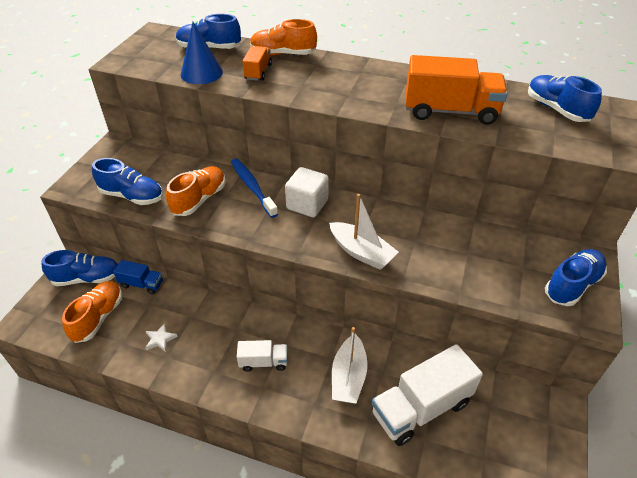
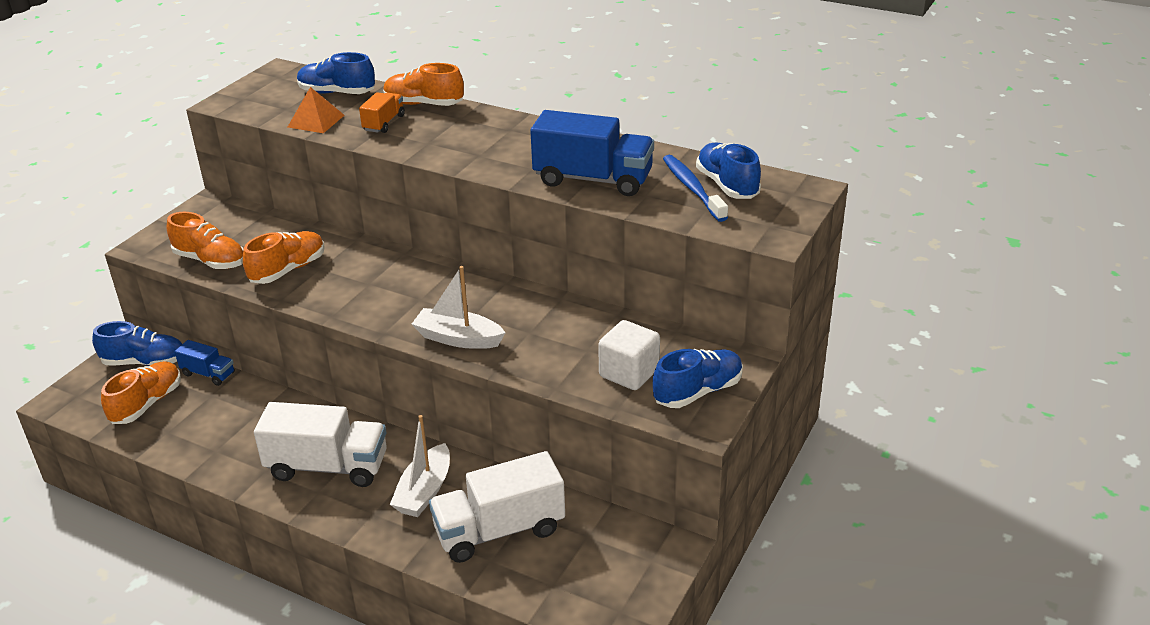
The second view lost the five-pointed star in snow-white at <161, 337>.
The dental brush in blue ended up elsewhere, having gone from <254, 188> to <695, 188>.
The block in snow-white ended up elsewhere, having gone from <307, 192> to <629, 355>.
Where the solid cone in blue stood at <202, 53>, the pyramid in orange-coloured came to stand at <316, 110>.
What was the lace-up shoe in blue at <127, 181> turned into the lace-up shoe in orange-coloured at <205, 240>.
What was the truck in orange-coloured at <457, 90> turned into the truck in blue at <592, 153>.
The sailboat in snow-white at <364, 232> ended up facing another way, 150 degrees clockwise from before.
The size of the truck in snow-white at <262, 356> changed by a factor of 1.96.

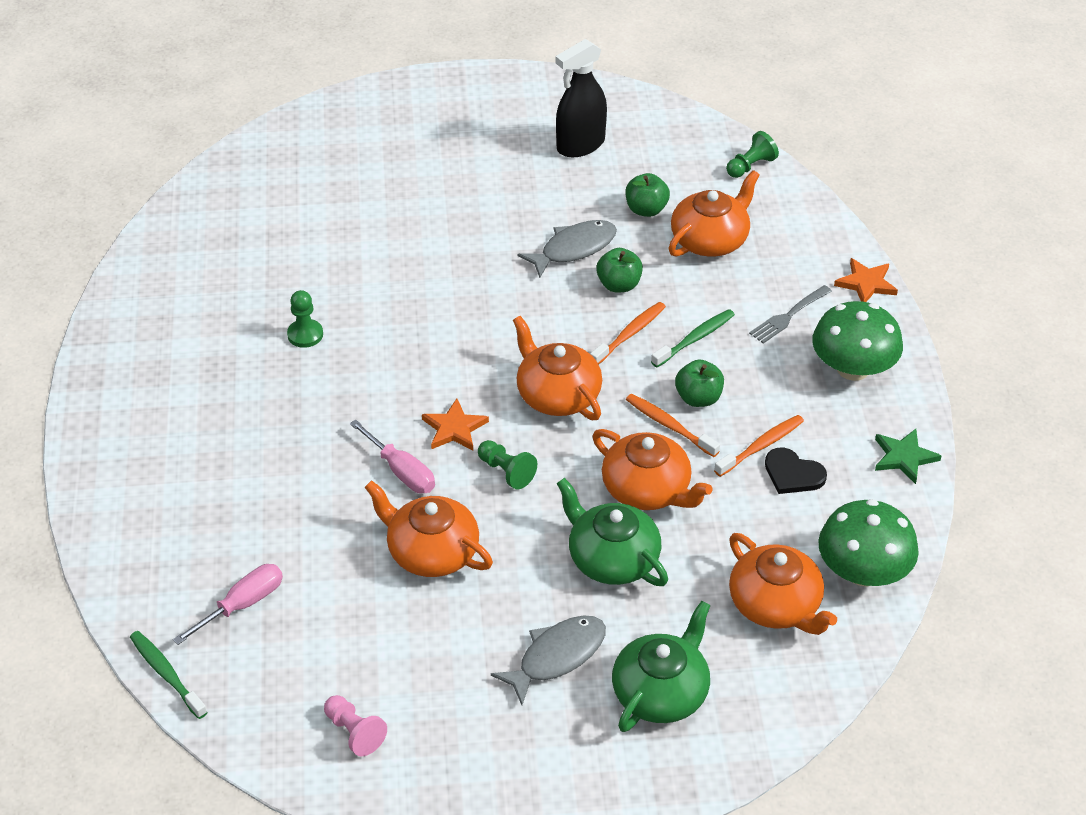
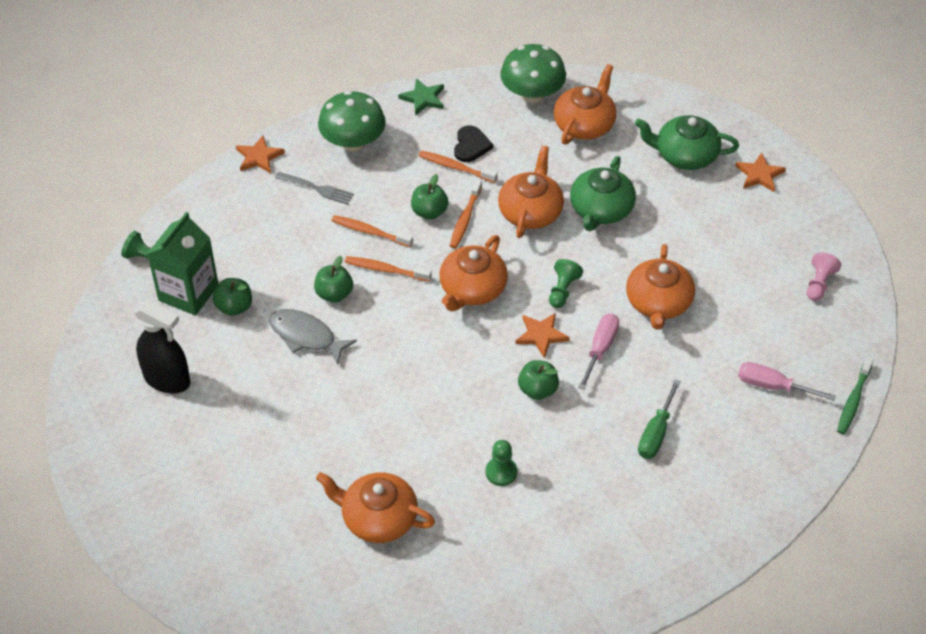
The second view lost the fish figure in grey at <548, 660>.
The second view gained the carton in green at <183, 264>.
The second view gained the toy apple in green at <538, 380>.
The second view gained the flat screwdriver in green at <659, 419>.
The second view gained the five-pointed star in orange-coloured at <760, 172>.
The china teapot in orange-coloured ended up elsewhere, having gone from <714, 213> to <375, 507>.
What was the dental brush in green at <693, 338> turned into the dental brush in orange-coloured at <372, 231>.

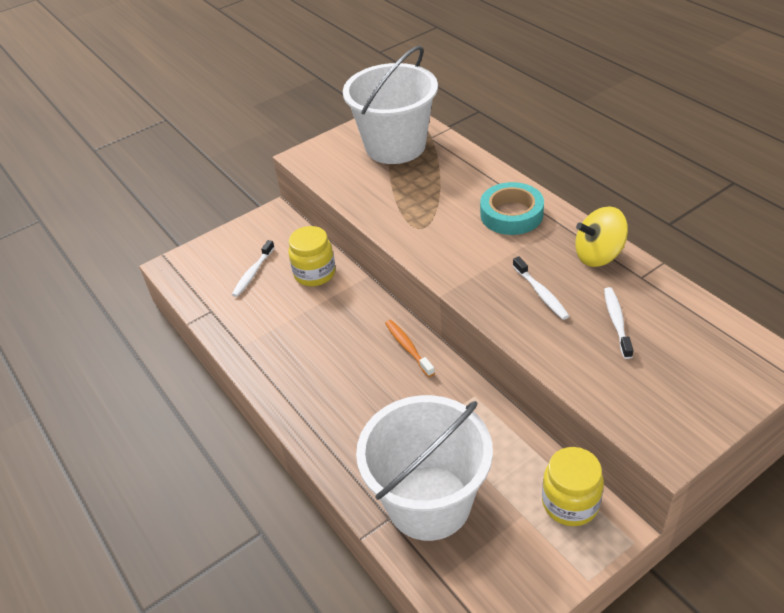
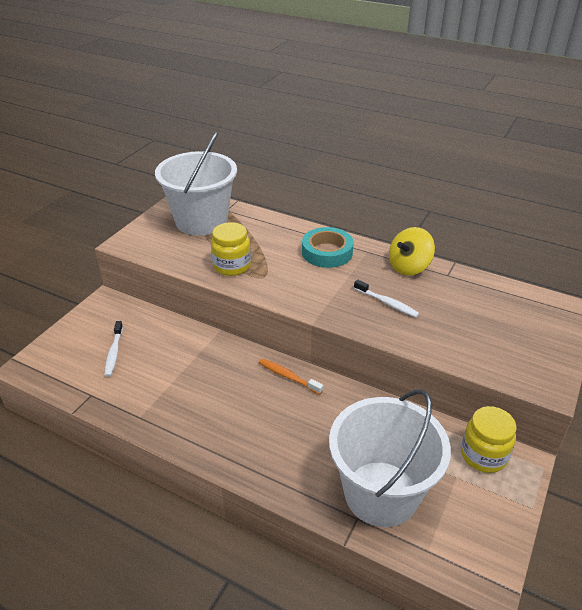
The second view lost the dental brush in snow-white at <618, 323>.
The jar in bright yellow ended up elsewhere, having gone from <312, 256> to <231, 249>.

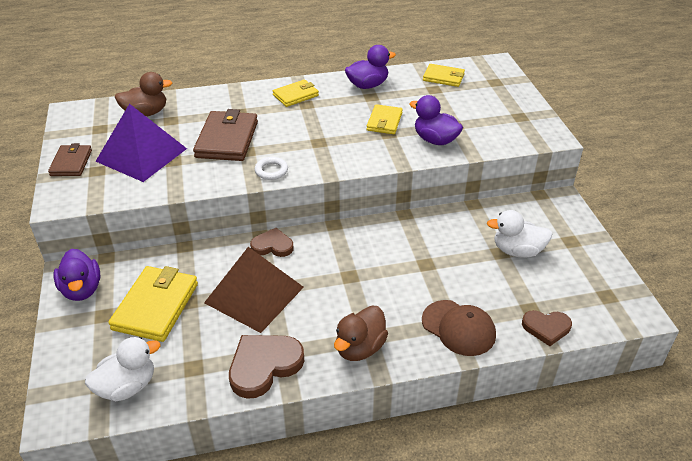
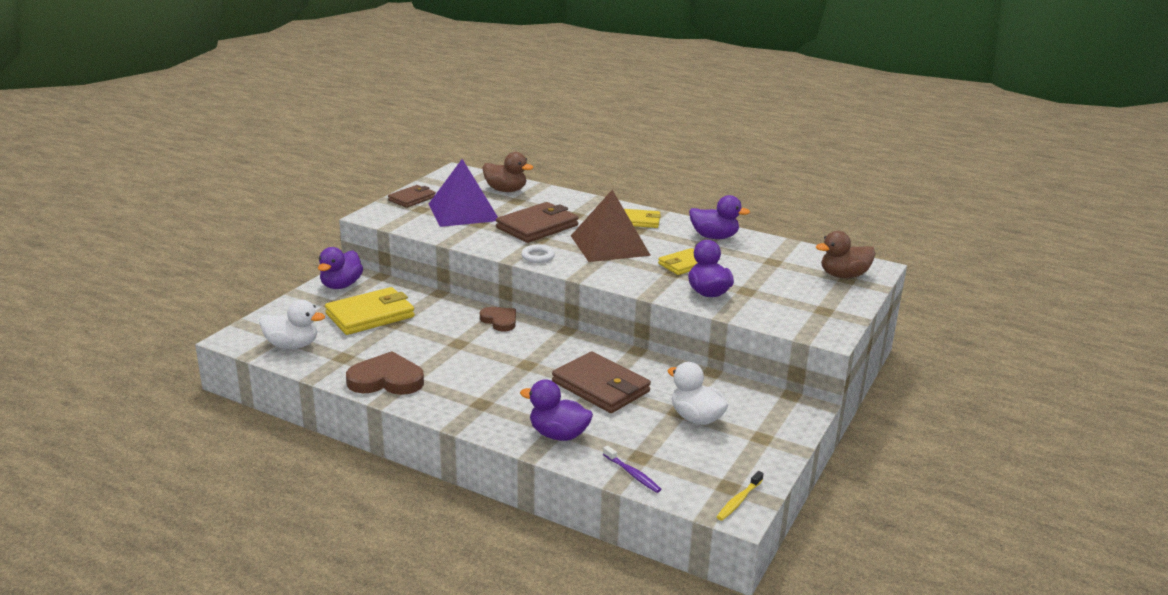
The second view lost the wallet in bright yellow at <444, 75>.
The second view gained the wallet in russet at <601, 382>.
The second view gained the dental brush in bright yellow at <740, 496>.
The pyramid in russet ended up elsewhere, having gone from <254, 290> to <611, 226>.
The duck in russet ended up elsewhere, having gone from <361, 333> to <846, 254>.
Where the baseball cap in russet stood at <459, 328>, the duck in royal purple came to stand at <556, 410>.
Where the heart shape in russet stood at <547, 328>, the dental brush in royal purple came to stand at <632, 469>.

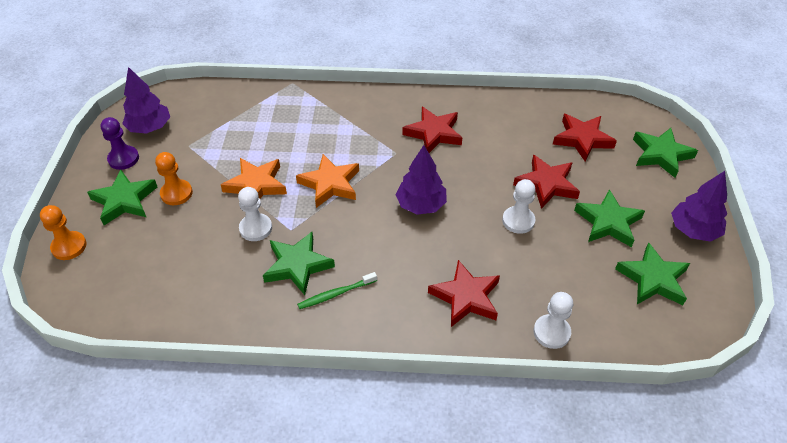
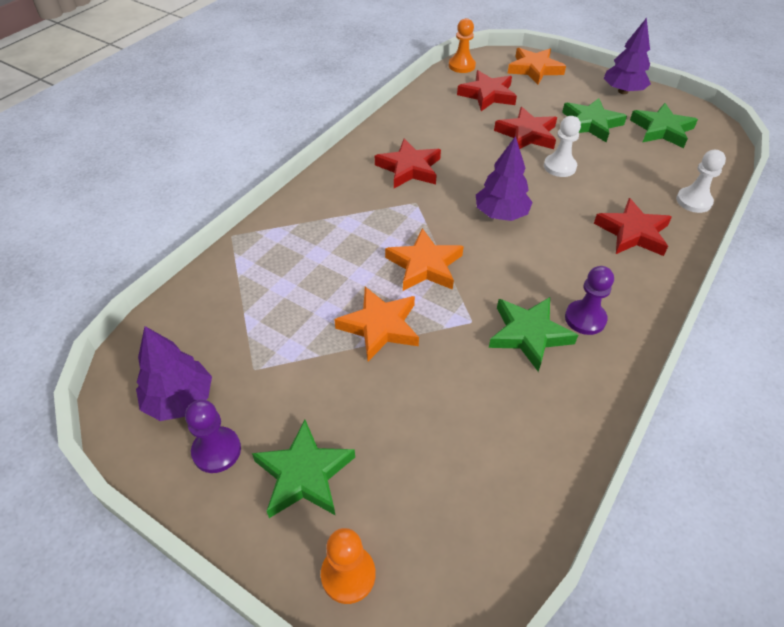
The second view lost the pawn in snow-white at <255, 214>.
The pawn in orange-coloured ended up elsewhere, having gone from <174, 178> to <462, 45>.
Where the dental brush in green stood at <337, 290>, the pawn in royal purple came to stand at <589, 300>.
What was the five-pointed star in green at <665, 153> turned into the five-pointed star in orange-coloured at <536, 66>.

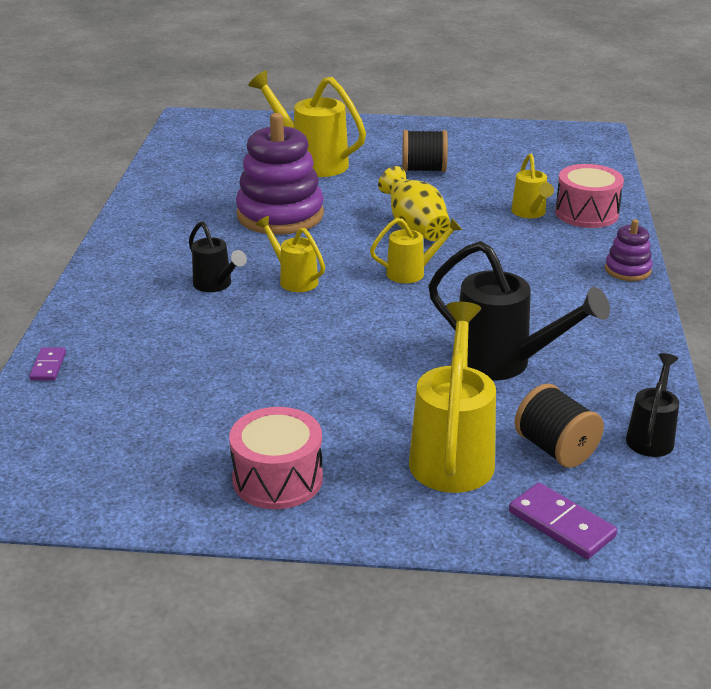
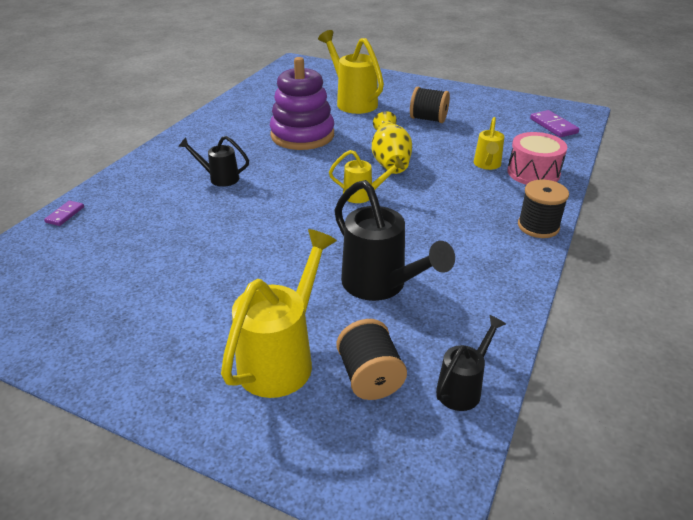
The second view lost the toy drum in rosy at <276, 458>.
The second view lost the watering pot in bright yellow at <290, 254>.
The domino piece in royal purple ended up elsewhere, having gone from <563, 521> to <554, 123>.
Where the stacking toy in royal purple stood at <629, 250>, the spool in black came to stand at <543, 209>.
The watering pot in black at <218, 256> ended up facing another way, 120 degrees clockwise from before.

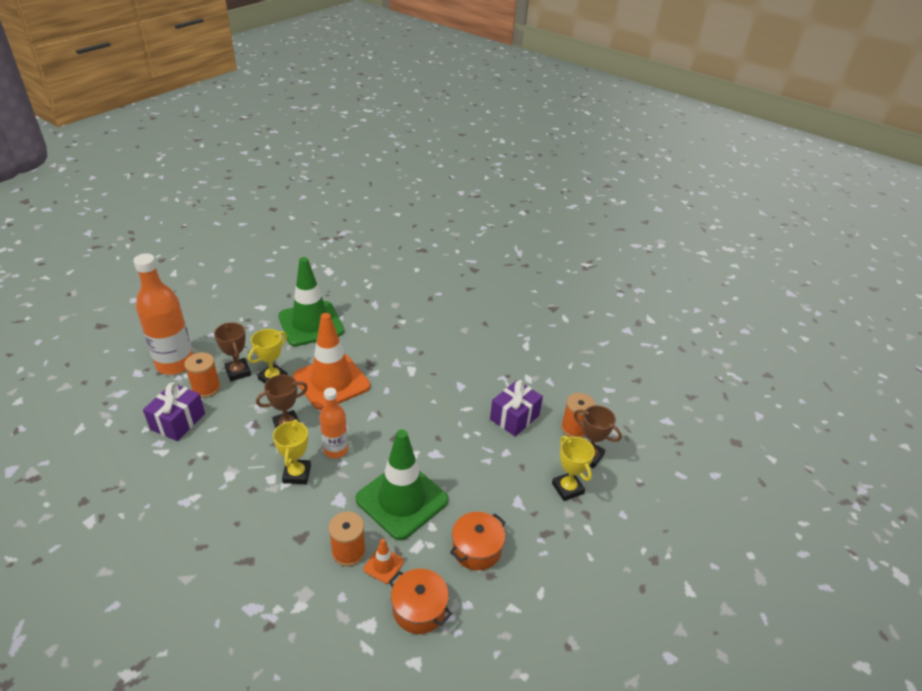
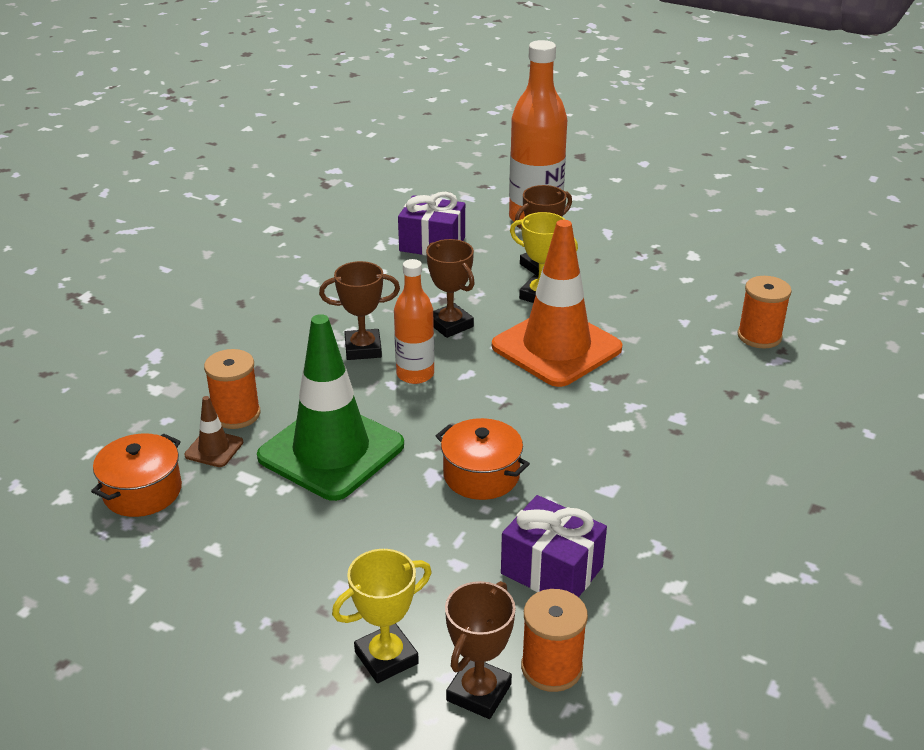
The second view lost the road cone in green at <311, 301>.
The spool in orange-coloured ended up elsewhere, having gone from <202, 375> to <765, 312>.
The cooking pot in orange-coloured ended up elsewhere, having gone from <478, 541> to <483, 459>.
What was the prize cup in bright yellow at <292, 451> turned into the prize cup in russet at <359, 310>.
What was the road cone in orange-coloured at <383, 561> turned into the road cone in russet at <213, 431>.

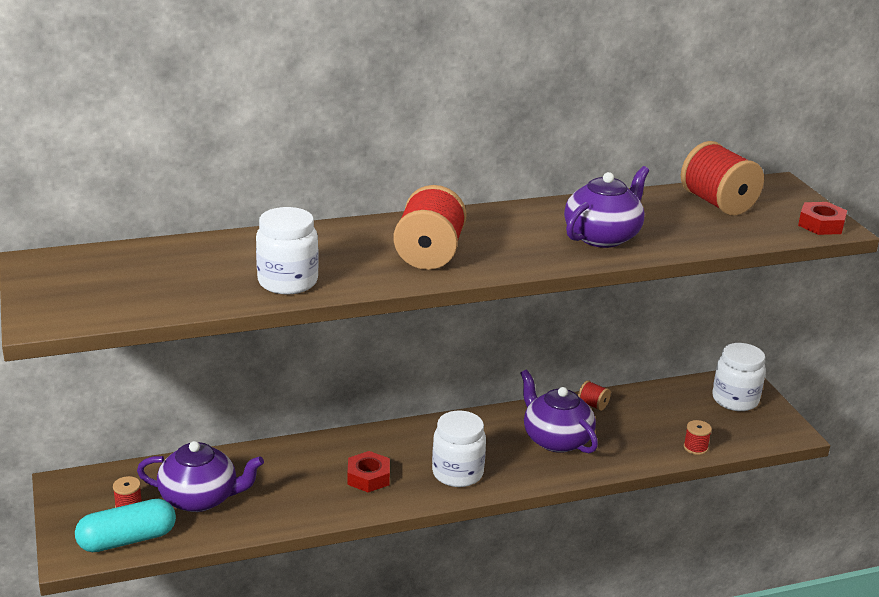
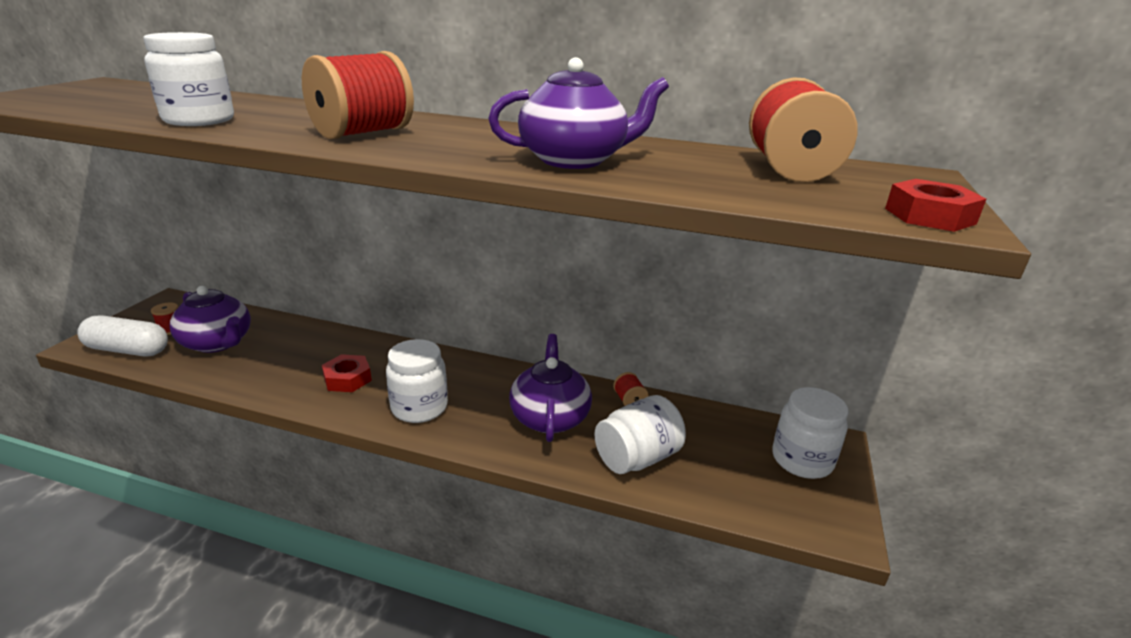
The second view lost the spool in scarlet at <698, 437>.
The second view gained the jar in snow-white at <640, 434>.
What was the pill shape in teal at <125, 525> turned into the pill shape in snow-white at <122, 335>.

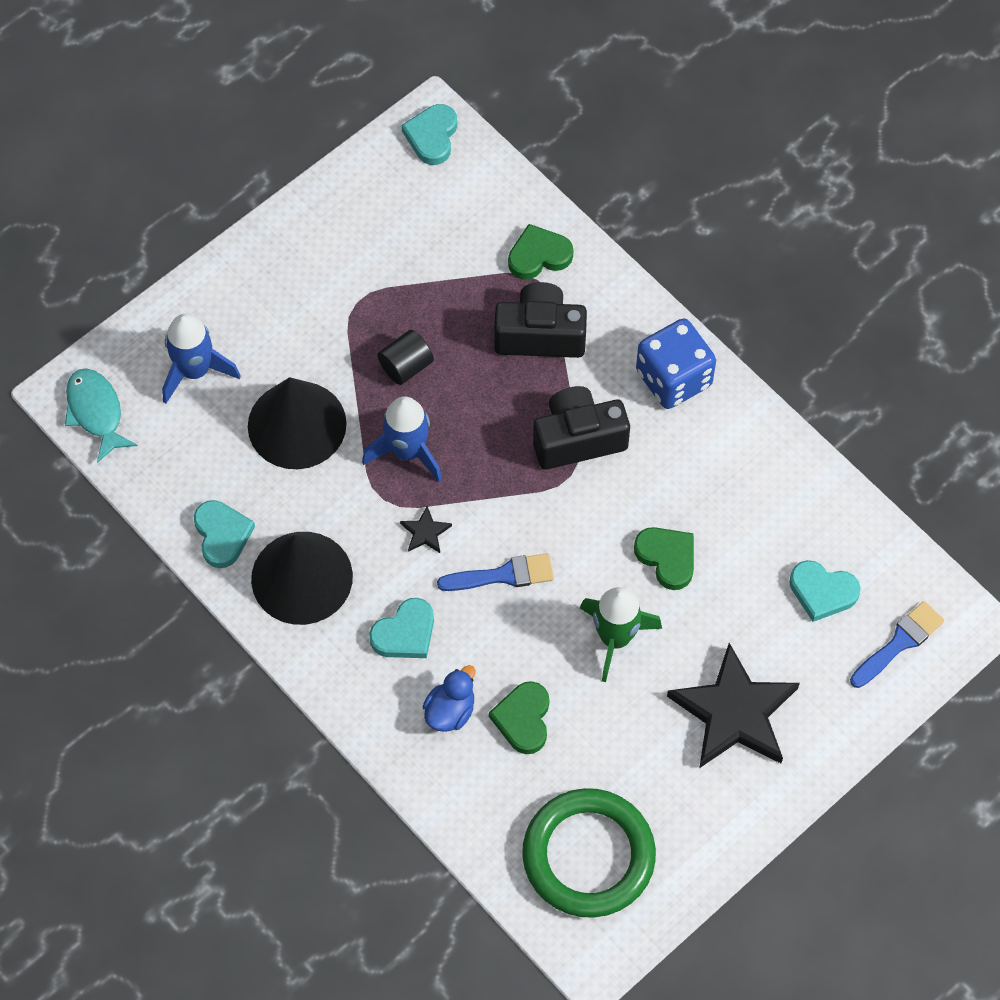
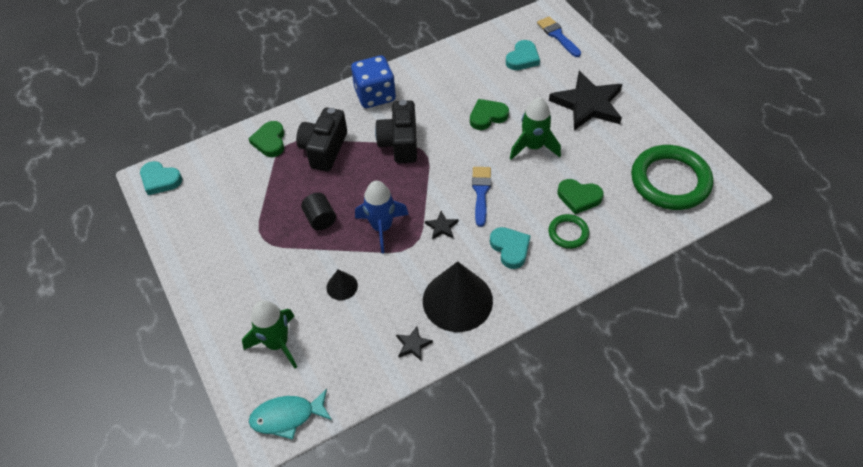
Where the heart shape in teal stood at <224, 534>, the five-pointed star in black came to stand at <414, 343>.
Where the duck in blue stood at <449, 698>, the torus in green came to stand at <568, 231>.
What was the spaceship in blue at <201, 359> turned into the spaceship in green at <269, 334>.
The size of the solid cone in black at <297, 423> changed by a factor of 0.46.

